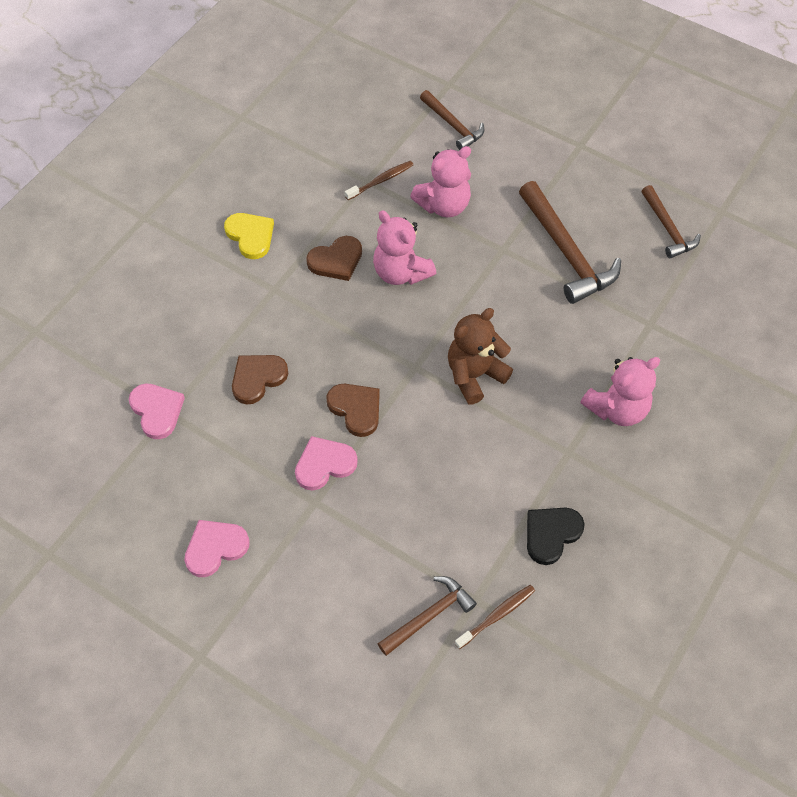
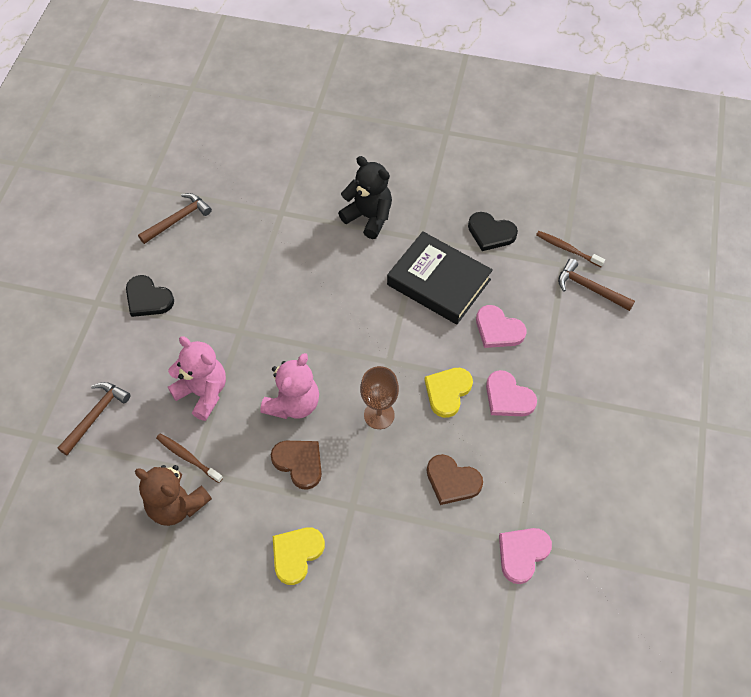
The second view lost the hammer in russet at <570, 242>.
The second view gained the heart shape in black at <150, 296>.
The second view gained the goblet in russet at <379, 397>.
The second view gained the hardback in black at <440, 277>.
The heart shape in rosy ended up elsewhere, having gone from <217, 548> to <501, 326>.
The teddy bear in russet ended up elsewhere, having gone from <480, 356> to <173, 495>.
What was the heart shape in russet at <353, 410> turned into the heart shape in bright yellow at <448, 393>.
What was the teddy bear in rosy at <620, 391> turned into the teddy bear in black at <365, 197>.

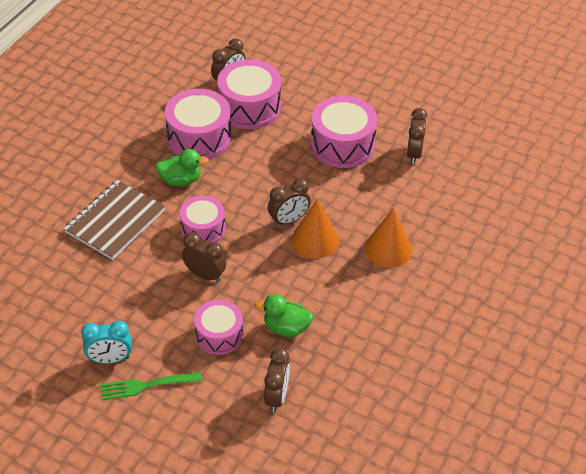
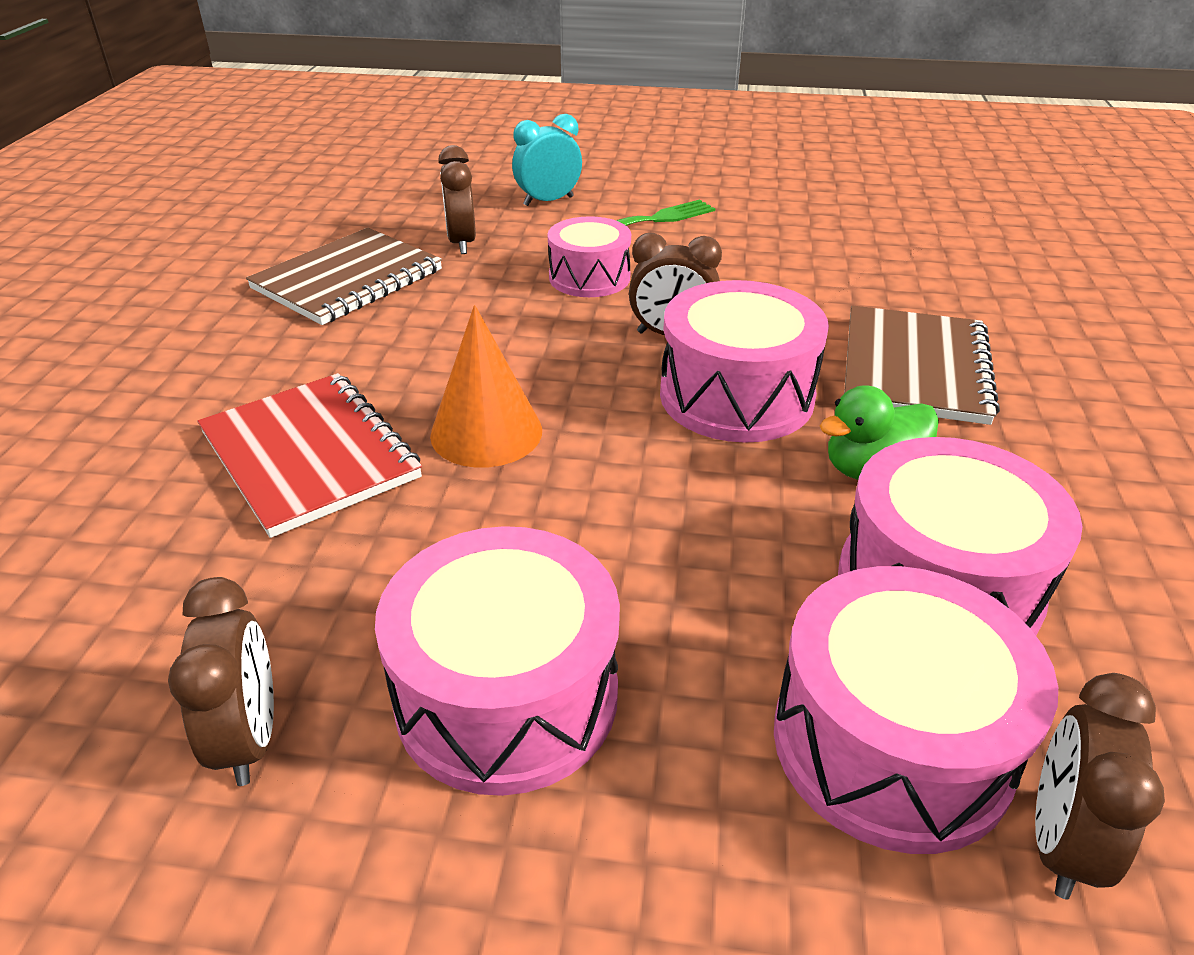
The second view lost the duck in green at <284, 315>.
The second view lost the clock in russet at <289, 202>.
The second view gained the notebook in russet at <344, 276>.
The clock in teal ended up elsewhere, having gone from <106, 342> to <547, 160>.
Where the solid cone in orange-coloured stood at <389, 238>, the notebook in scarlet came to stand at <309, 455>.
The size of the toy drum in rosy at <202, 219> changed by a factor of 1.55.

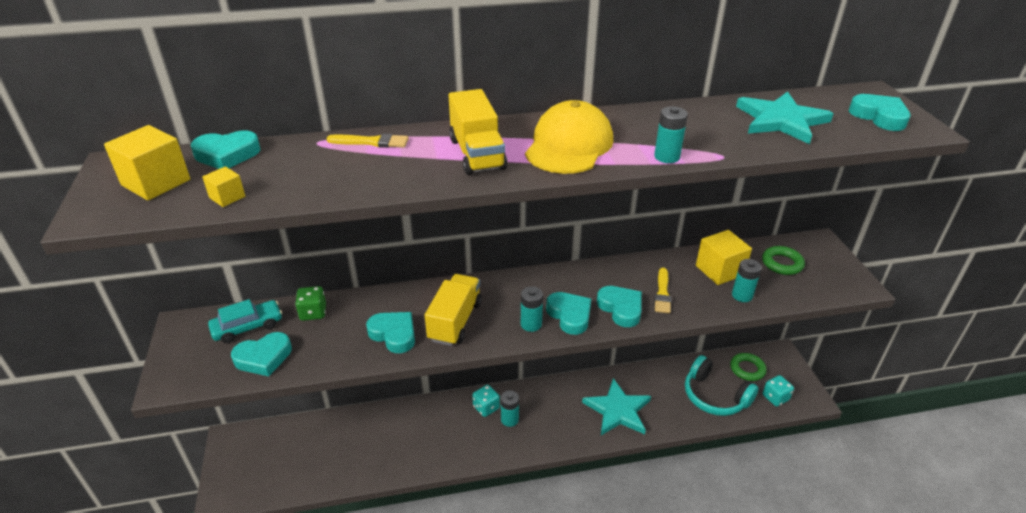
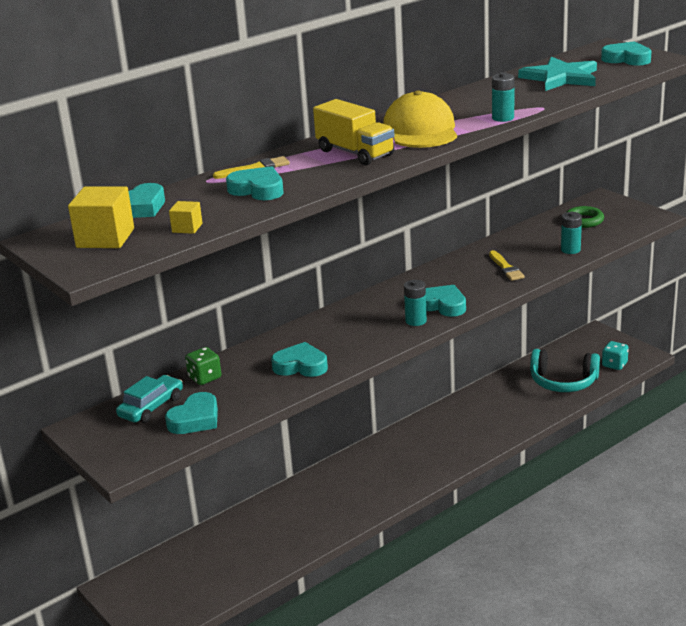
The second view lost the truck in bright yellow at <453, 310>.
The second view lost the dice in teal at <486, 401>.
The second view lost the AA battery in teal at <510, 408>.
The second view lost the five-pointed star in teal at <616, 406>.
The second view lost the block in bright yellow at <724, 257>.
The second view lost the torus in green at <748, 367>.
The heart shape in teal ended up elsewhere, having gone from <619, 306> to <255, 183>.

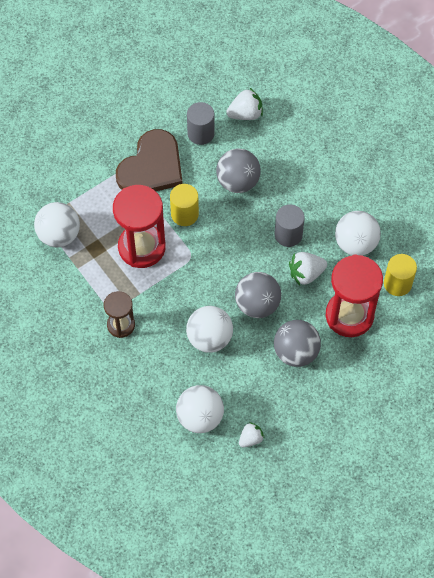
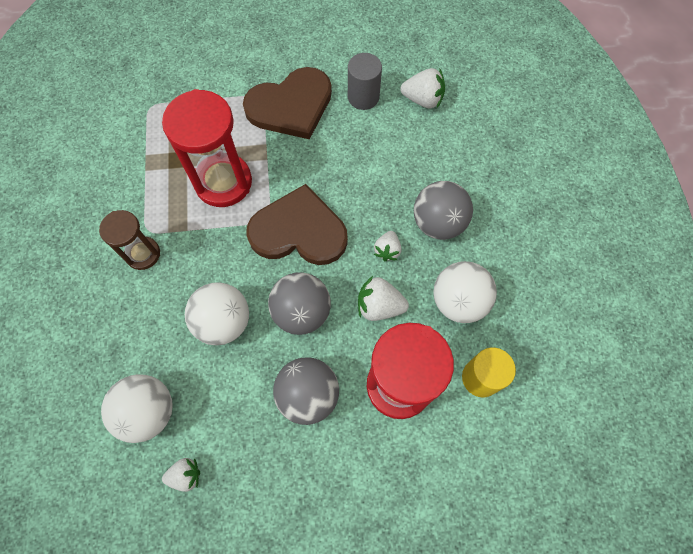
The second view lost the sphere in snow-white at <57, 225>.
The second view lost the cylinder in bright yellow at <184, 205>.
The second view gained the heart shape in russet at <297, 224>.
The sphere in grey ended up elsewhere, having gone from <238, 170> to <443, 210>.
Where the cylinder in grey stood at <290, 226>, the toy strawberry in snow-white came to stand at <387, 246>.

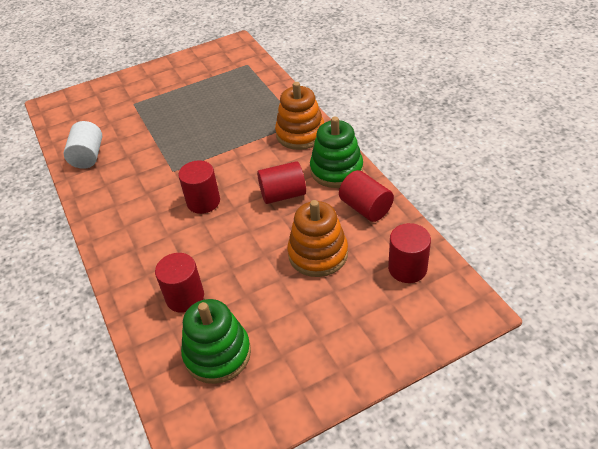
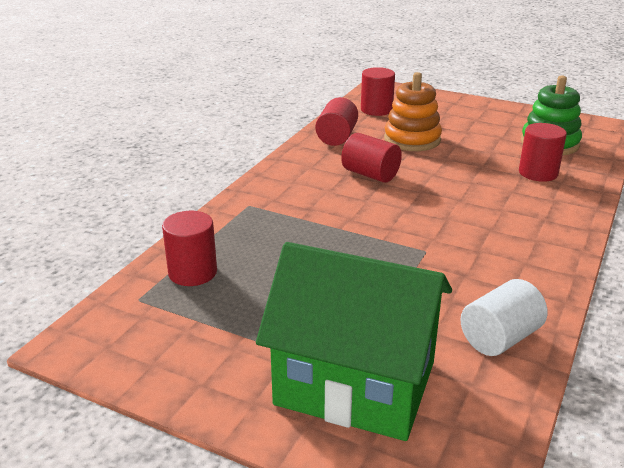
The second view lost the stacking toy in orange-coloured at <299, 116>.
The second view lost the stacking toy in green at <336, 152>.
The second view gained the house in green at <354, 341>.
The cylinder in scarlet ended up elsewhere, having gone from <199, 187> to <189, 248>.

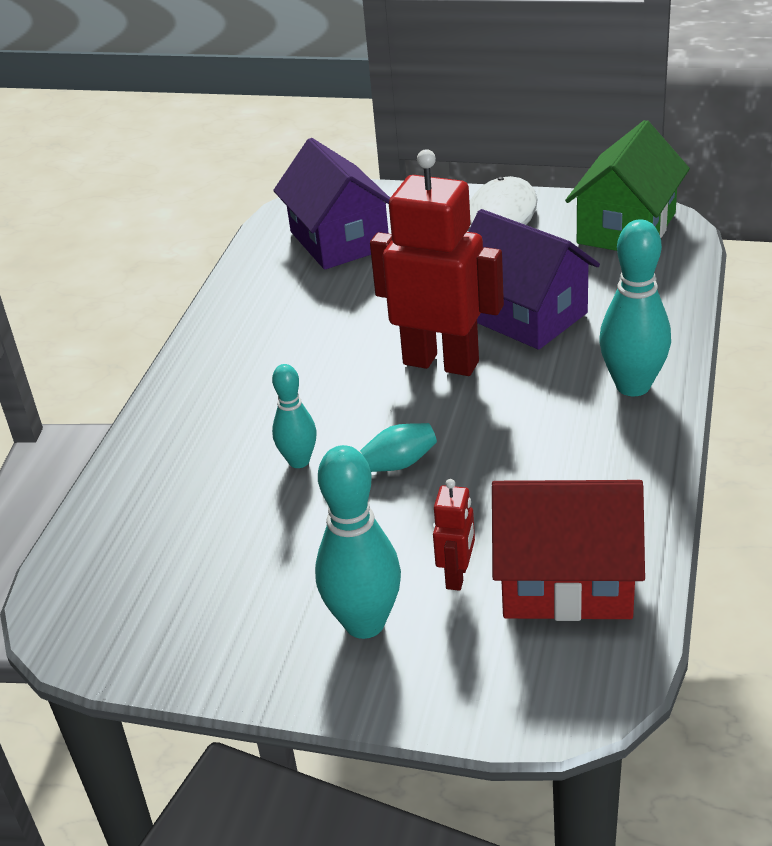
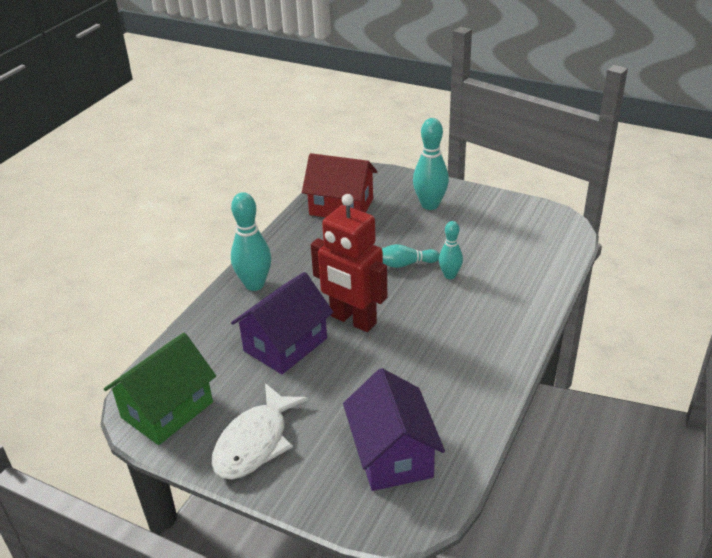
The second view lost the robot figure in scarlet at <454, 535>.
The house in royal purple at <534, 279> ended up facing another way, 75 degrees clockwise from before.

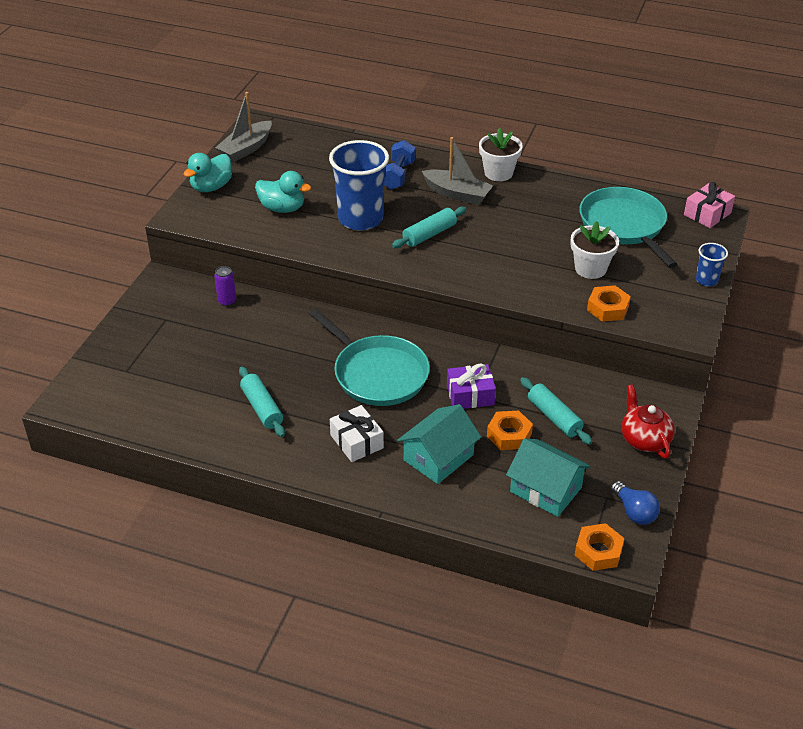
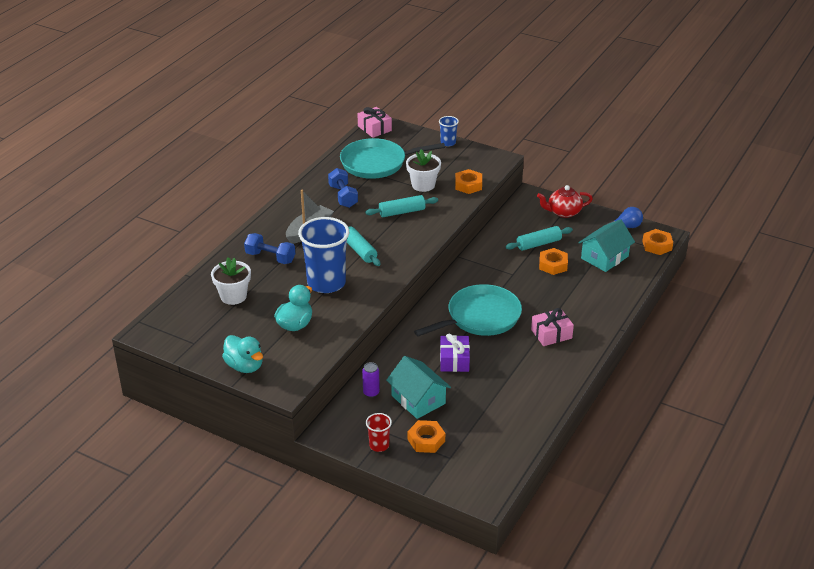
The second view lost the sailboat in grey at <243, 127>.
The second view gained the hand weight in blue at <343, 188>.
The second view gained the beaker in scarlet at <379, 432>.
The second view gained the nut in orange-coloured at <426, 436>.
The rolling pin in teal ended up elsewhere, having gone from <262, 402> to <401, 206>.
The house in teal ended up elsewhere, having gone from <439, 444> to <418, 387>.
The gift in royal purple ended up elsewhere, having gone from <471, 386> to <455, 353>.
The potted plant in snow-white ended up elsewhere, having gone from <501, 154> to <231, 281>.
What was the gift in snow-white at <357, 433> turned into the gift in rosy at <552, 327>.

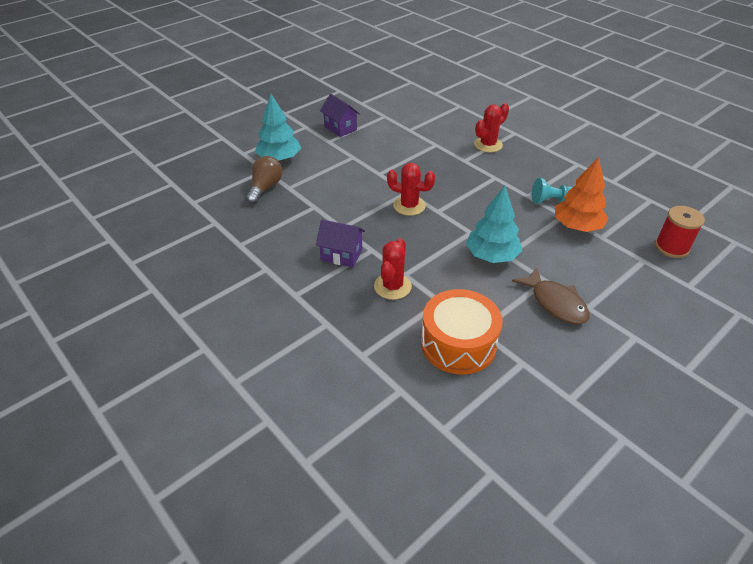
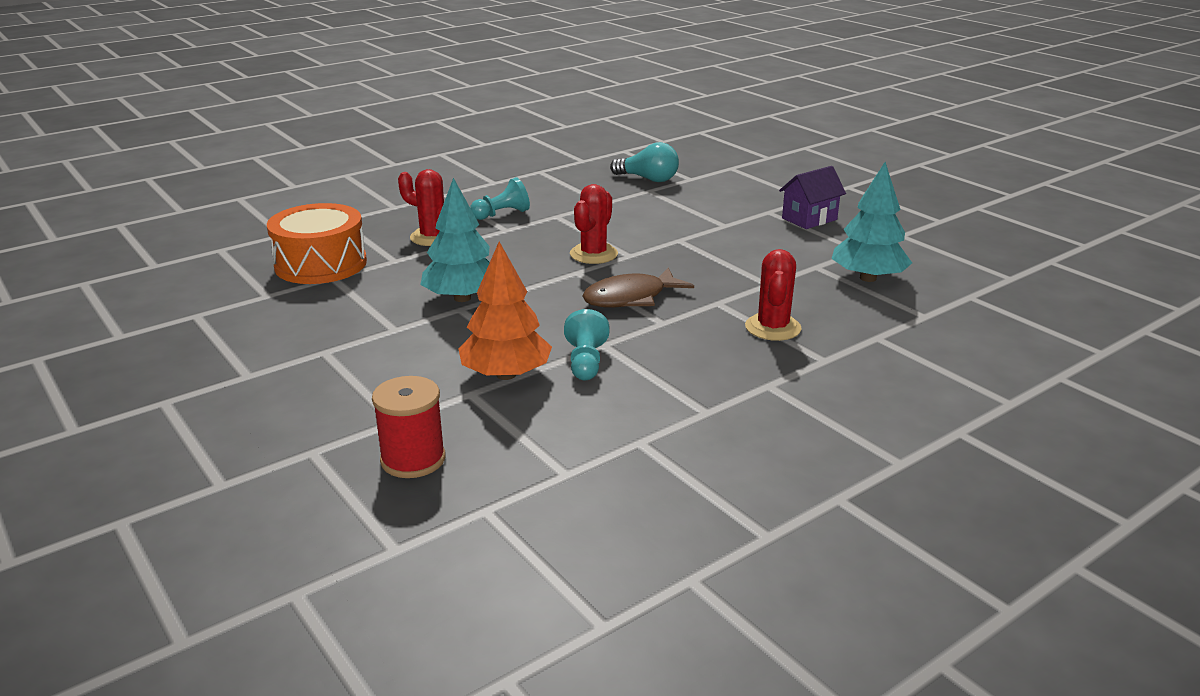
The fir tree in teal ended up elsewhere, having gone from <278, 128> to <872, 222>.
The fish figure in russet ended up elsewhere, having gone from <551, 295> to <638, 287>.
Where the house in royal purple stood at <340, 244>, the pawn in teal came to stand at <500, 198>.
What was the lightbulb in russet at <264, 180> turned into the lightbulb in teal at <644, 162>.
The saguaro cactus in scarlet at <491, 127> ended up facing another way, 45 degrees clockwise from before.

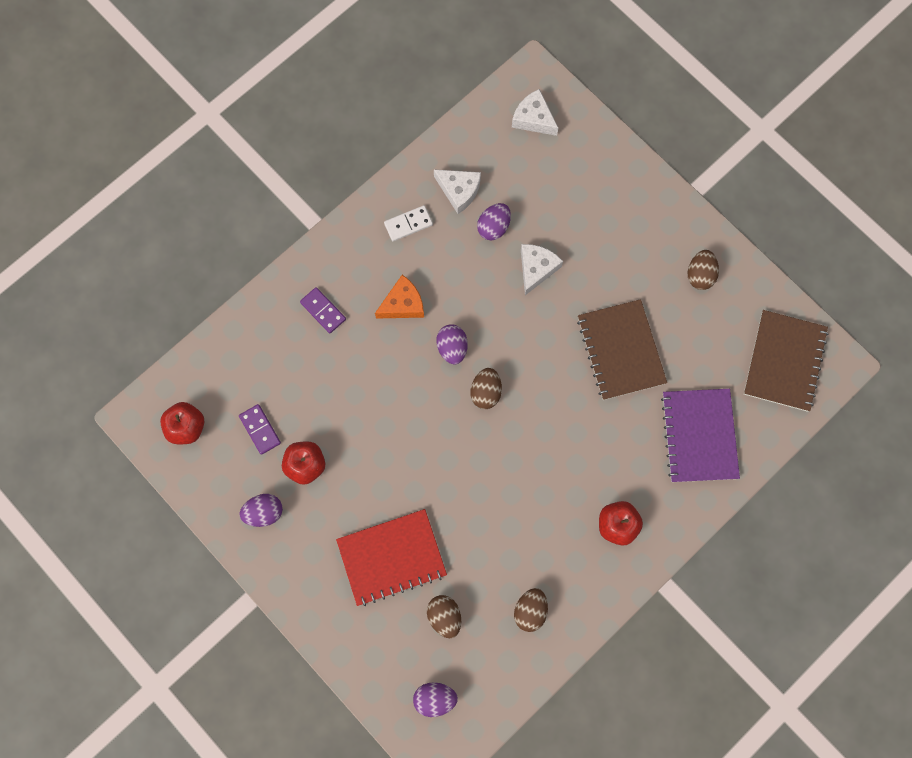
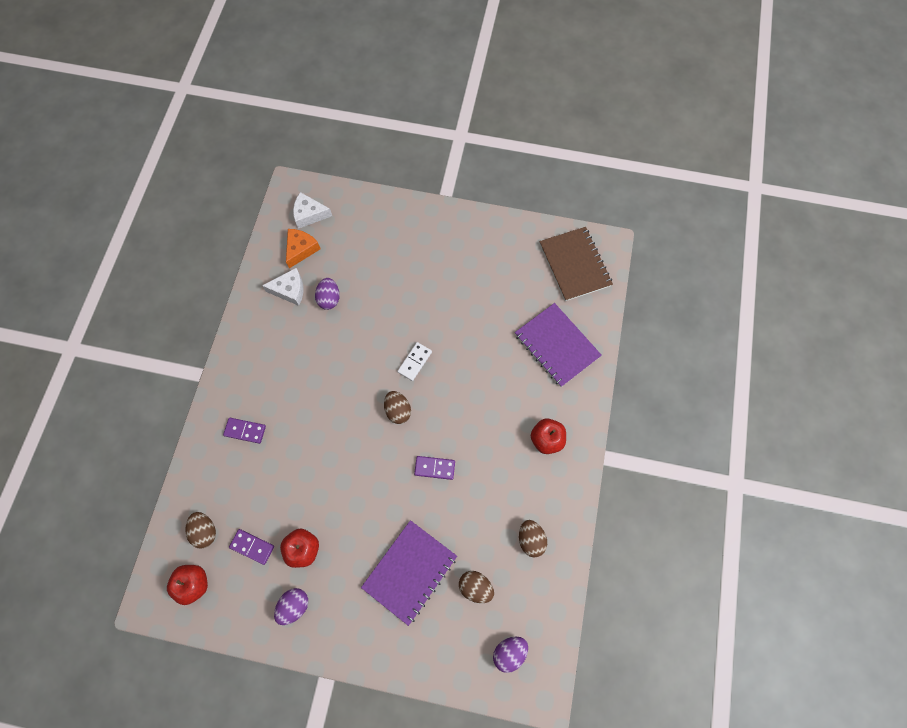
The second view lost the toy egg in royal purple at <452, 344>.
The second view lost the cheese in snow-white at <542, 269>.
The second view lost the notebook in russet at <622, 349>.
The second view gained the domino piece in royal purple at <434, 468>.
The cheese in orange-coloured ended up elsewhere, having gone from <399, 296> to <303, 248>.
The domino piece in snow-white ended up elsewhere, having gone from <408, 223> to <414, 361>.
The toy egg in russet ended up elsewhere, having gone from <703, 270> to <200, 530>.
What was the notebook in scarlet at <391, 557> turned into the notebook in royal purple at <409, 573>.

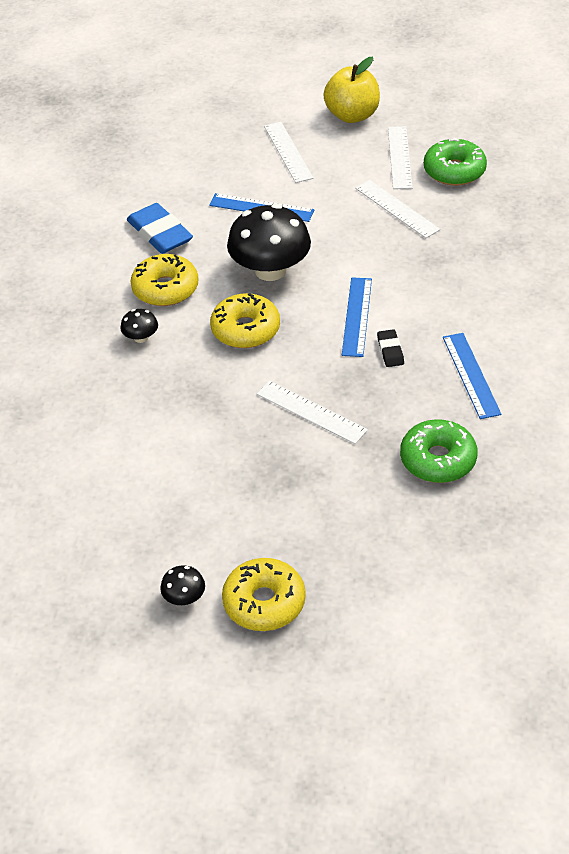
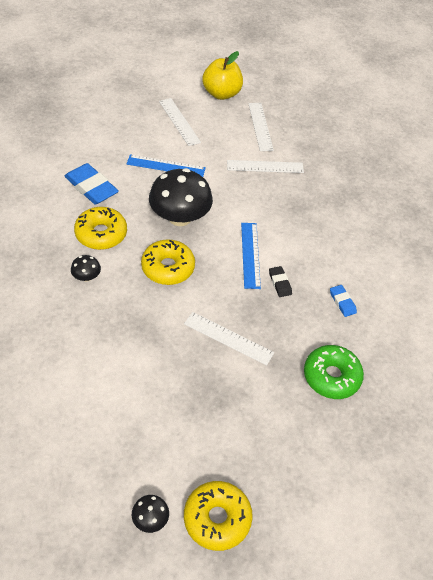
The second view lost the donut in green at <455, 162>.
Where the straightedge in blue stood at <472, 376>, the pencil eraser in blue came to stand at <343, 301>.
The straightedge in snow-white at <397, 209> ended up facing another way, 45 degrees counterclockwise from before.

